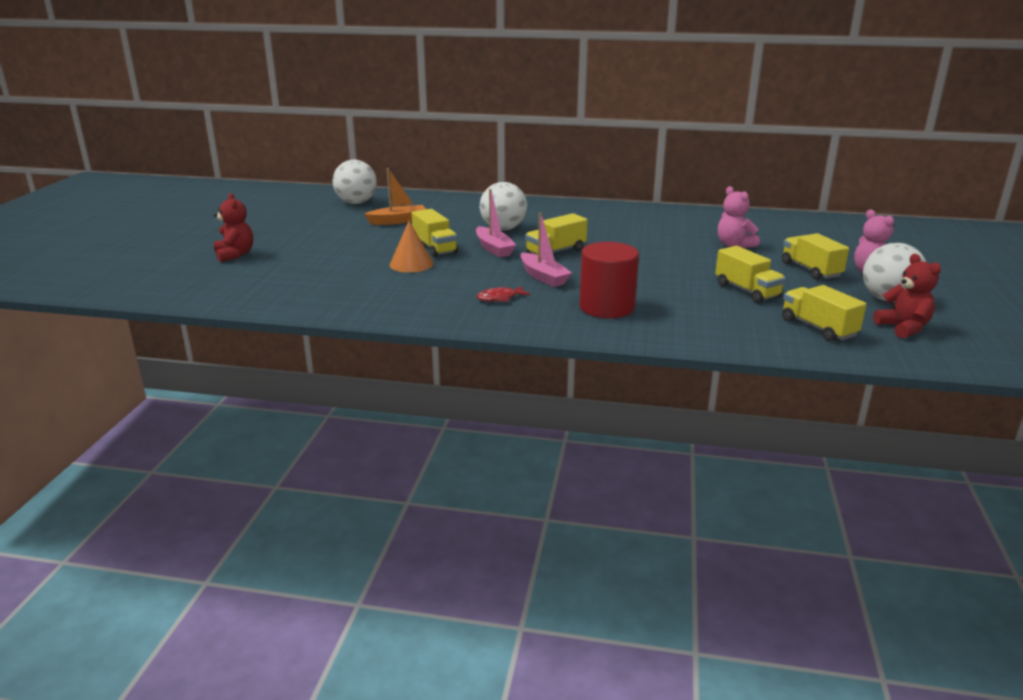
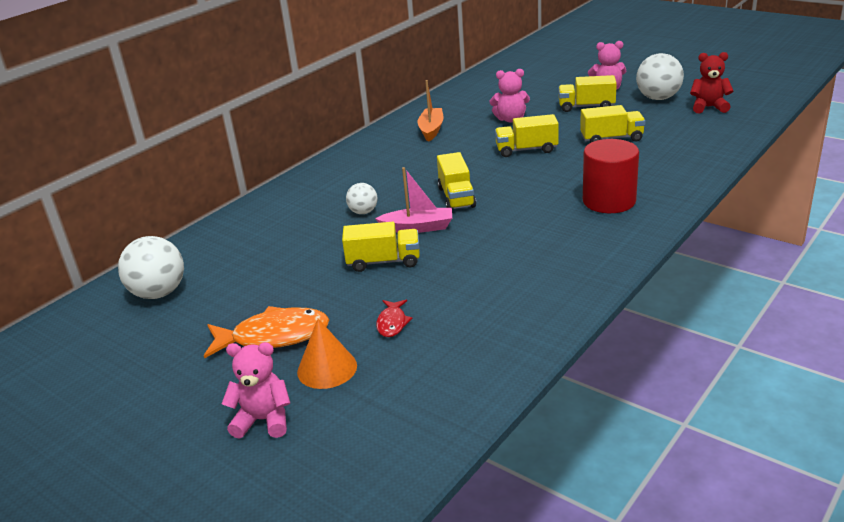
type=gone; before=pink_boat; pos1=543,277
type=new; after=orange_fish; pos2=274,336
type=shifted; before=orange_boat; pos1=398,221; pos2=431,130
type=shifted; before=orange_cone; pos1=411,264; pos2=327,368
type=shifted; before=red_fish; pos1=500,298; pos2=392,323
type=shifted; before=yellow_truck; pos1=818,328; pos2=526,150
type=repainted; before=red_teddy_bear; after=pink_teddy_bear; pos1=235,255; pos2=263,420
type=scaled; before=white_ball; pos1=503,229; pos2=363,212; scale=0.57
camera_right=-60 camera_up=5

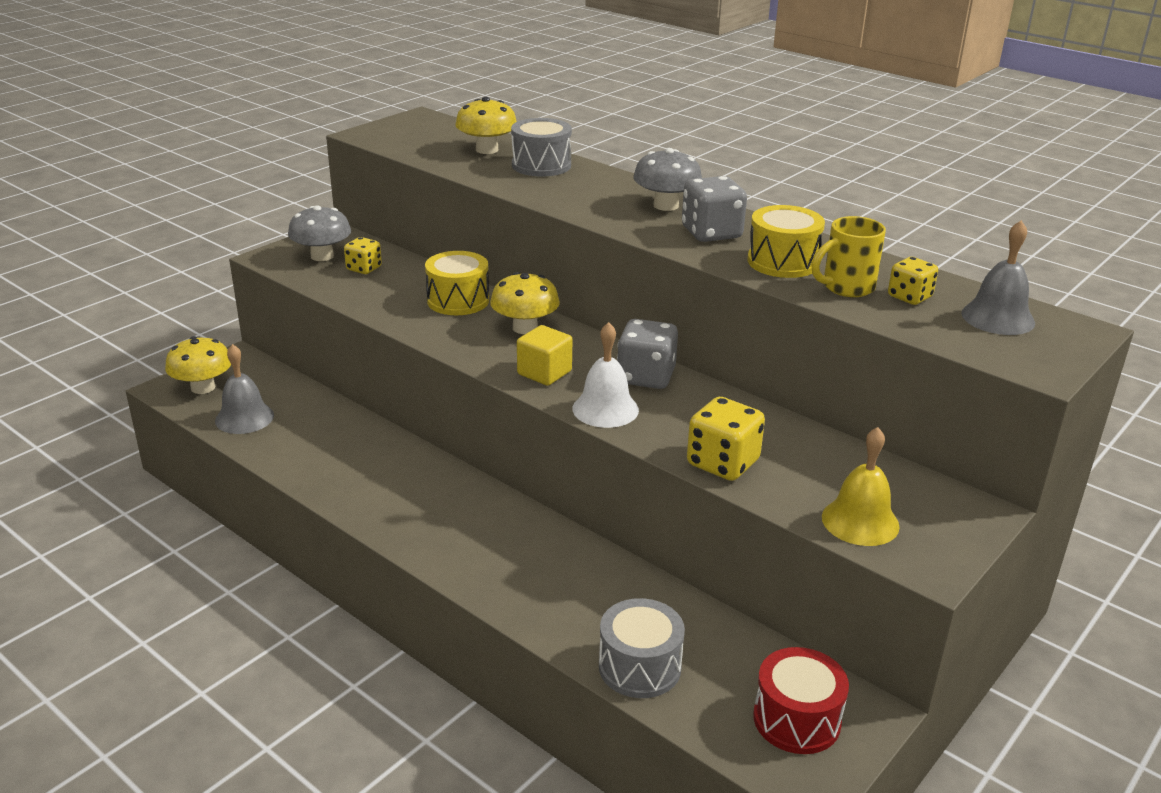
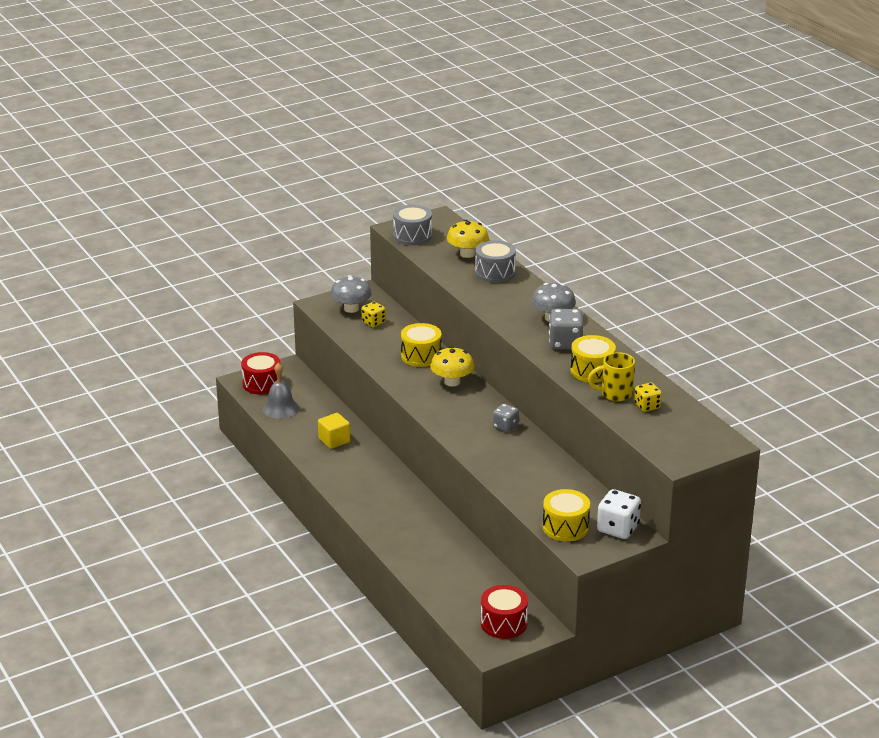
type=gone; before=white_bell; pos1=605,409
type=gone; before=yellow_dice; pos1=722,463
type=gone; before=grey_bell; pos1=998,318
type=new; after=white_dice; pos2=618,528
type=shifted; before=yellow_cube; pos1=544,373; pos2=334,440
type=shifted; before=grey_drum; pos1=639,667; pos2=412,236
type=swapped; before=yellow_mushroom; after=red_drum; pos1=203,387; pos2=262,384
type=swapped; before=yellow_bell; after=yellow_drum; pos1=860,521; pos2=565,527
type=scaled; before=grey_dice; pos1=646,377; pos2=505,426; scale=0.63
camera_right=20 camera_up=0

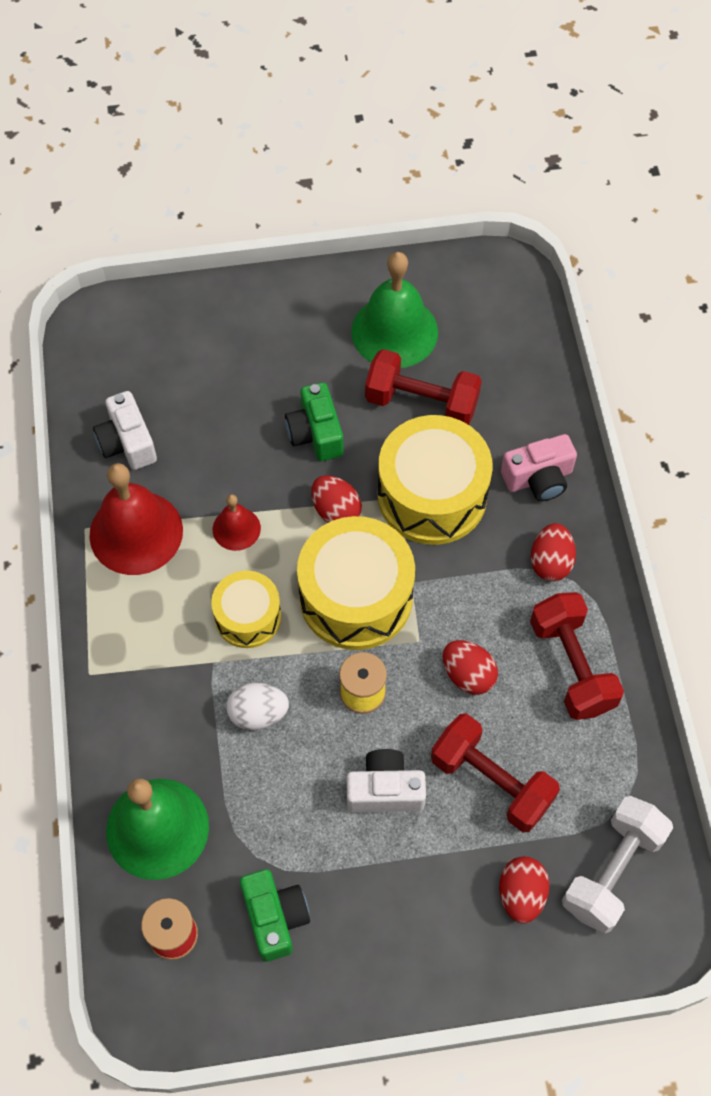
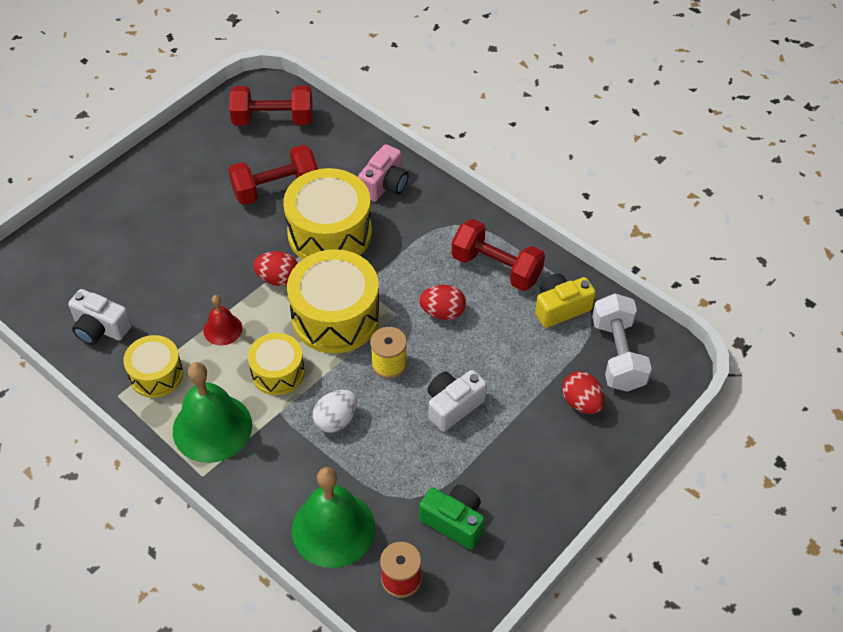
type=gone; before=green_camera; pos1=315,433
type=gone; before=red_egg; pos1=550,562
type=new; after=yellow_camera; pos2=560,308
type=shifted; before=green_bell; pos1=394,331; pos2=212,427
type=shifted; before=red_dumbbell; pos1=491,781; pos2=273,120
type=swapped; before=red_bell; after=yellow_drum; pos1=136,532; pos2=156,375
camera_right=-40 camera_up=-10

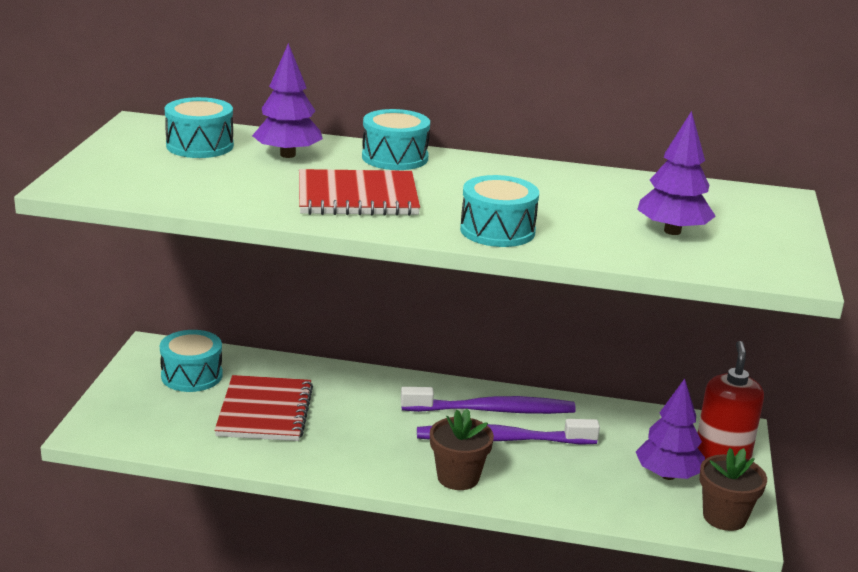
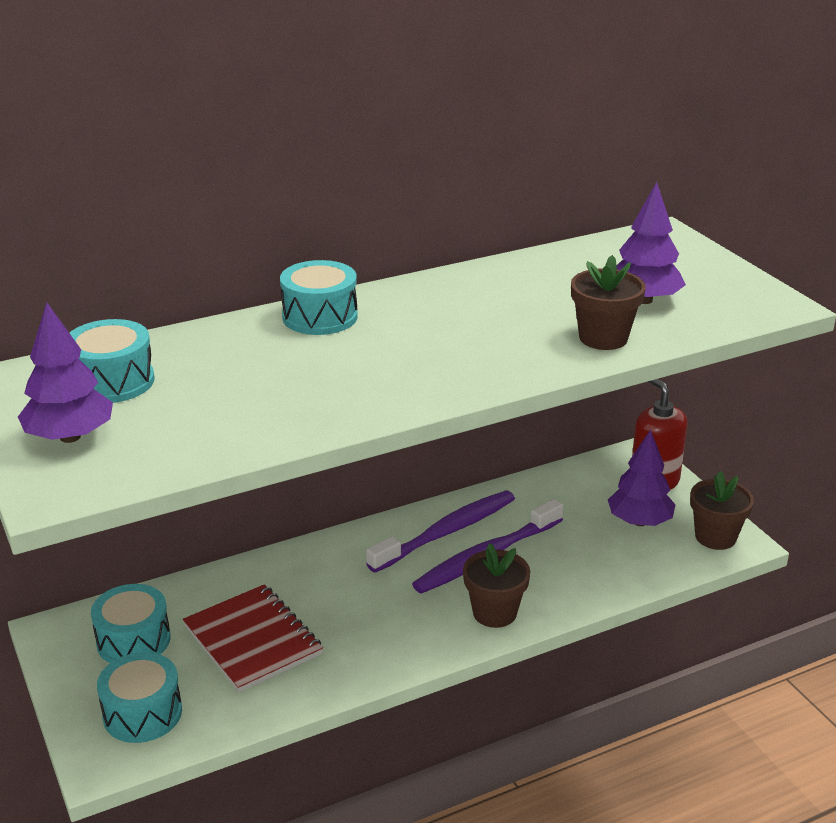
type=gone; before=red_notebook; pos1=357,197
type=new; after=brown_flower_pot; pos2=603,338
type=shifted; before=purple_tree; pos1=287,155; pos2=70,437
type=shifted; before=turquoise_drum; pos1=497,230; pos2=142,713
camera_right=-35 camera_up=5

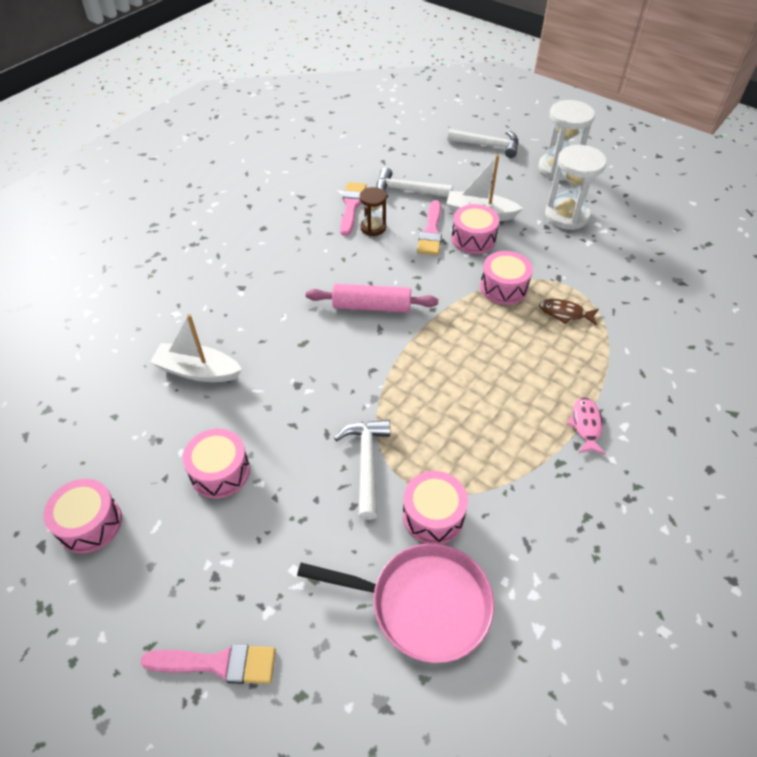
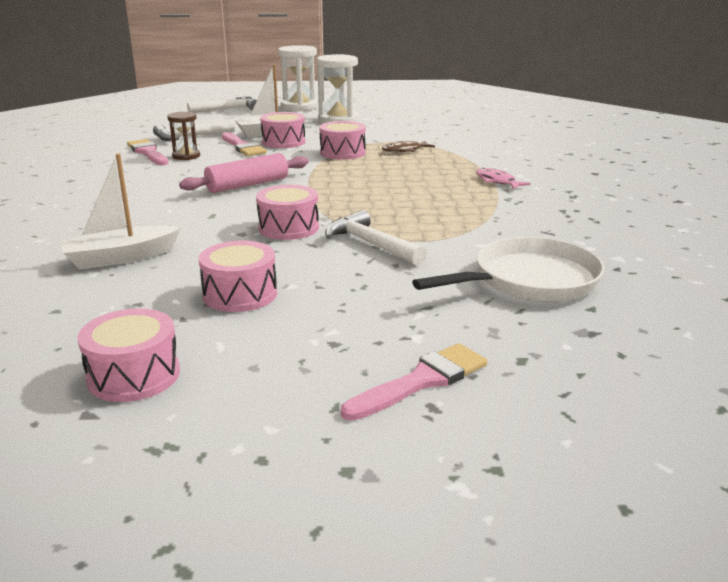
type=shifted; before=pink_drum; pos1=433,516; pos2=288,228
type=repainted; before=pink_pan; after=white_pan; pos1=423,604; pos2=529,280
camera_right=-40 camera_up=-25

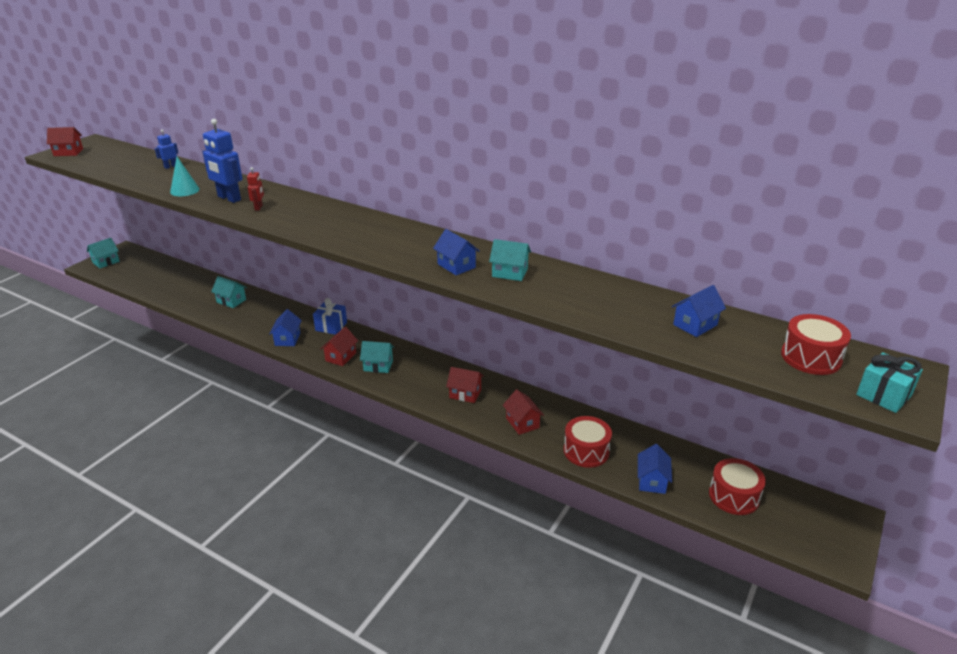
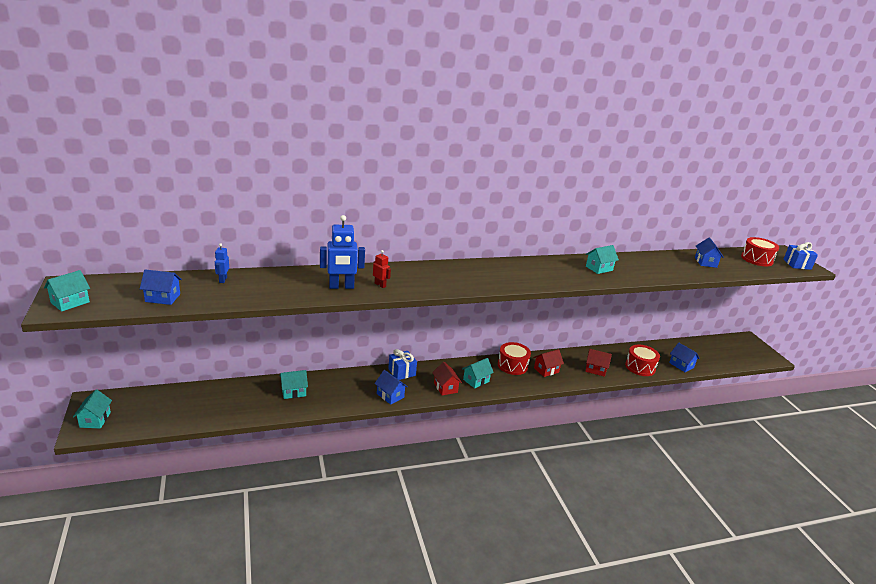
type=gone; before=turquoise_cone; pos1=184,190
type=shifted; before=blue_house; pos1=456,266; pos2=162,298
type=shifted; before=red_drum; pos1=734,496; pos2=512,365
type=repainted; before=red_house; after=turquoise_house; pos1=68,152; pos2=70,302
type=repainted; before=turquoise_gift; after=blue_gift; pos1=883,395; pos2=797,264
camera_right=-50 camera_up=-5

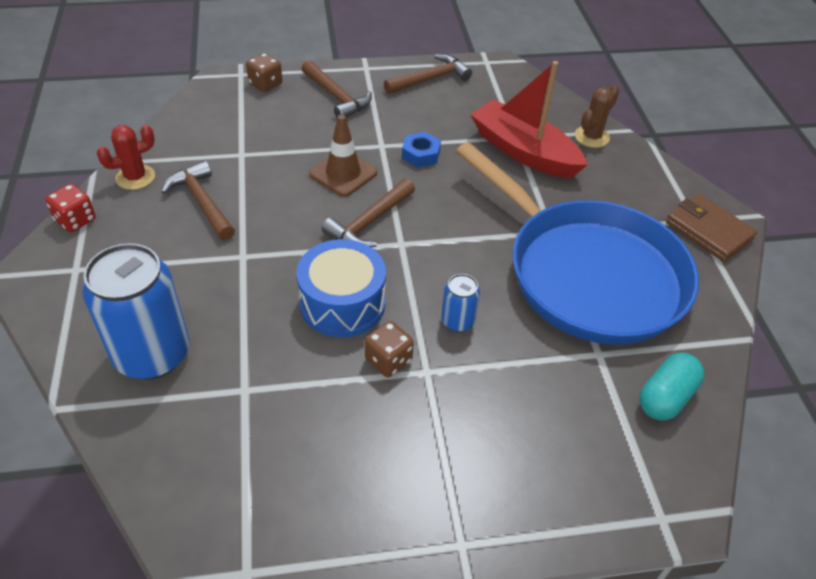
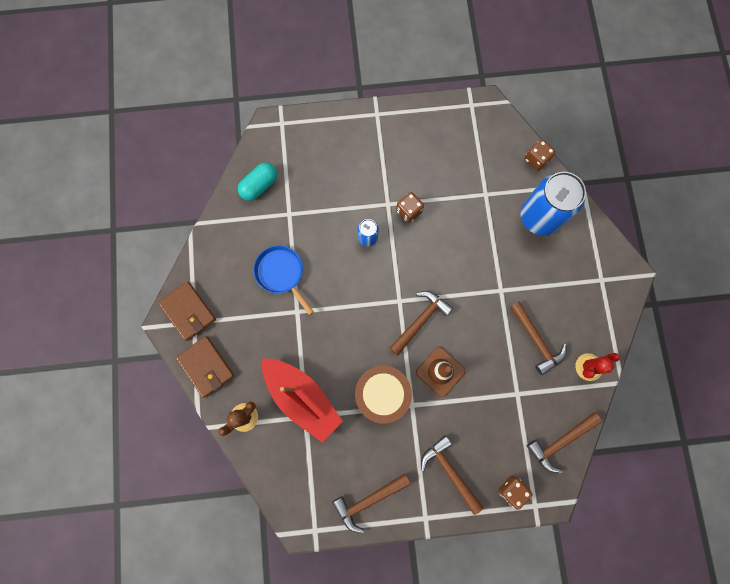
type=gone; before=red_dice; pos1=75,220
type=gone; before=blue_drum; pos1=342,303
type=new; after=brown_wallet; pos2=206,367
type=new; after=brown_dice; pos2=536,159
type=new; after=brown_hammer; pos2=560,442
type=swapped; before=blue_nut; after=brown_drum; pos1=421,154; pos2=382,394
type=scaled; before=blue_pan; pos1=587,274; pos2=281,273; scale=0.43
camera_right=-175 camera_up=30

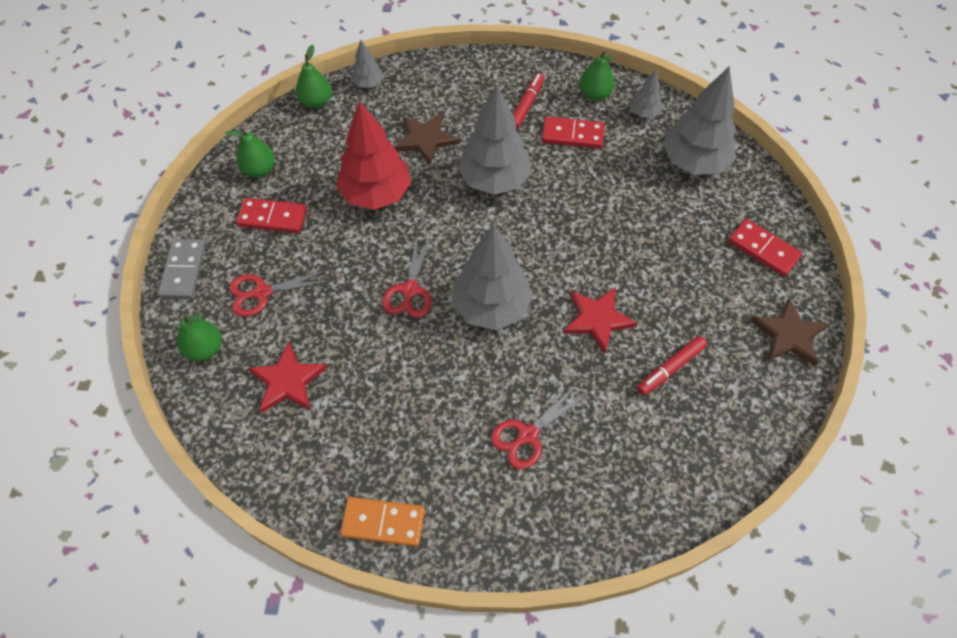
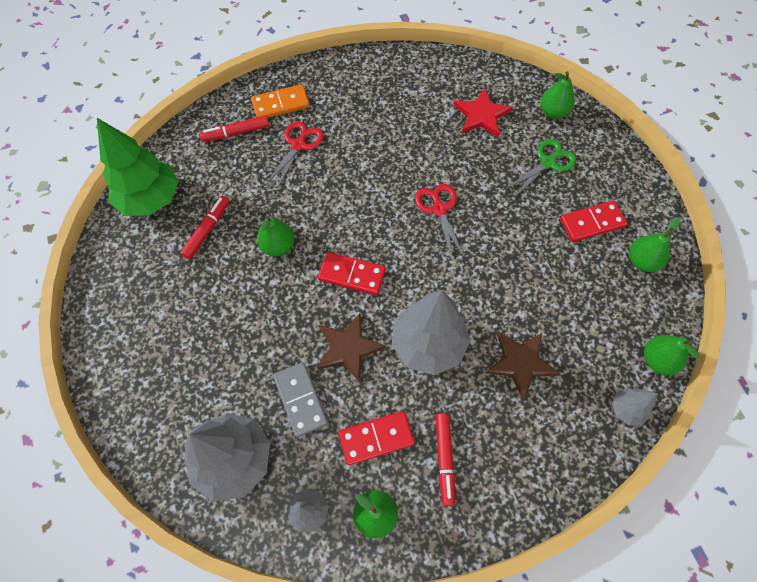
type=gone; before=red_tree; pos1=376,194
type=gone; before=grey_tree; pos1=491,306
type=new; after=green_tree; pos2=150,199
type=new; after=red_marker; pos2=236,133
type=shifted; before=grey_domino; pos1=184,270; pos2=300,399
type=shifted; before=orange_domino; pos1=383,523; pos2=280,104
type=shifted; before=red_domino; pos1=763,249; pos2=352,275
type=shifted; before=brown_star; pos1=789,335; pos2=348,348
type=swapped; before=red_star; after=green_pear; pos1=597,319; pos2=278,246
type=repainted; before=red_scissors; after=green_scissors; pos1=262,293; pos2=548,162
camera_right=155 camera_up=5

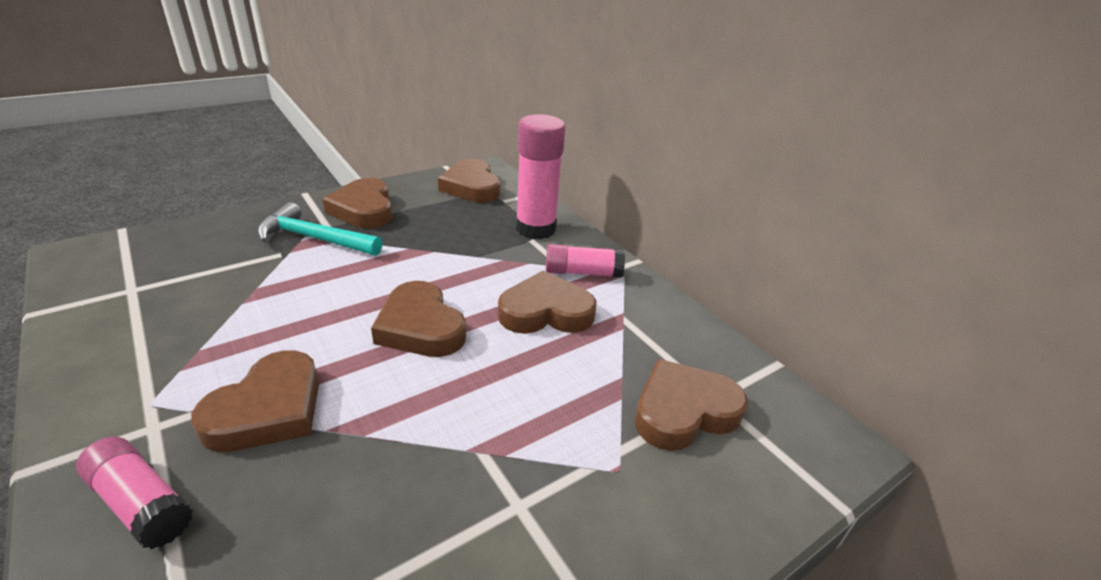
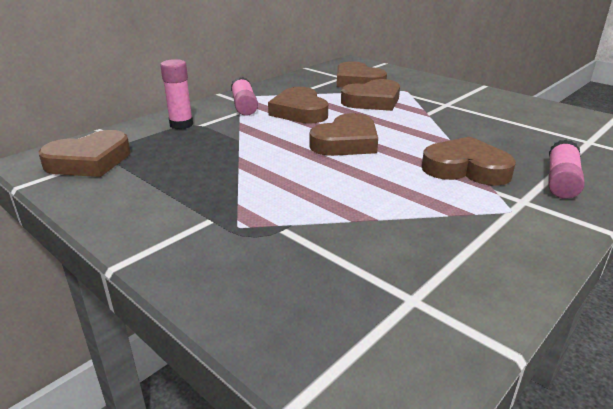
type=gone; before=turquoise_hammer; pos1=314,238
type=shifted; before=brown_heart; pos1=364,209; pos2=372,101
type=scaled; before=pink_glue_stick; pos1=535,229; pos2=181,125; scale=0.62
camera_right=-100 camera_up=-5

